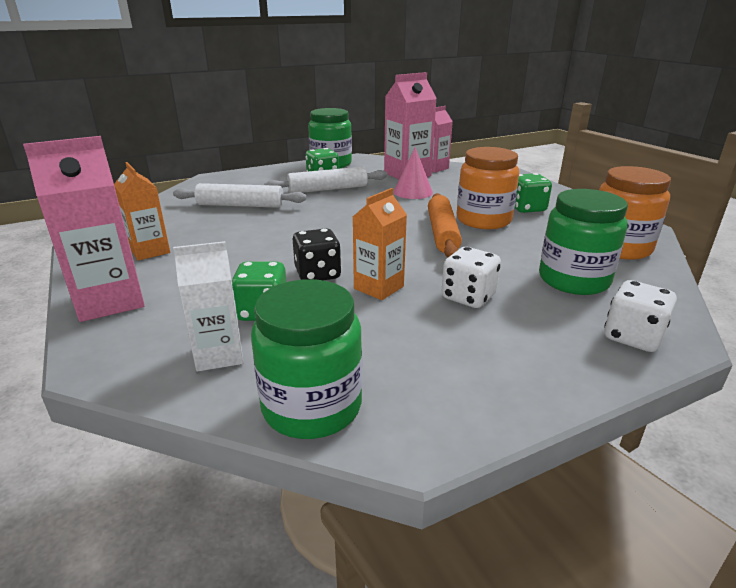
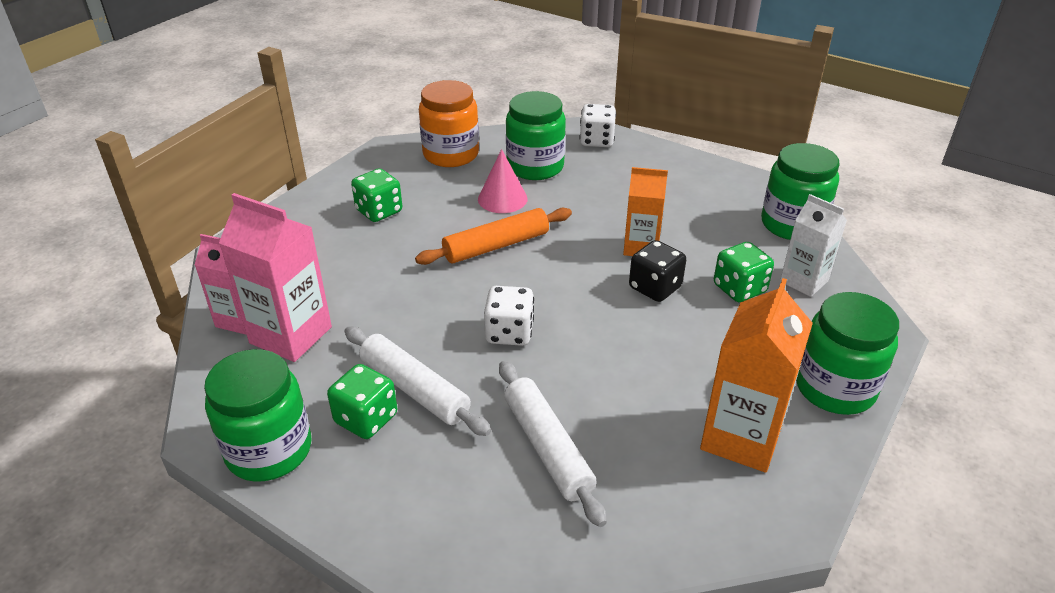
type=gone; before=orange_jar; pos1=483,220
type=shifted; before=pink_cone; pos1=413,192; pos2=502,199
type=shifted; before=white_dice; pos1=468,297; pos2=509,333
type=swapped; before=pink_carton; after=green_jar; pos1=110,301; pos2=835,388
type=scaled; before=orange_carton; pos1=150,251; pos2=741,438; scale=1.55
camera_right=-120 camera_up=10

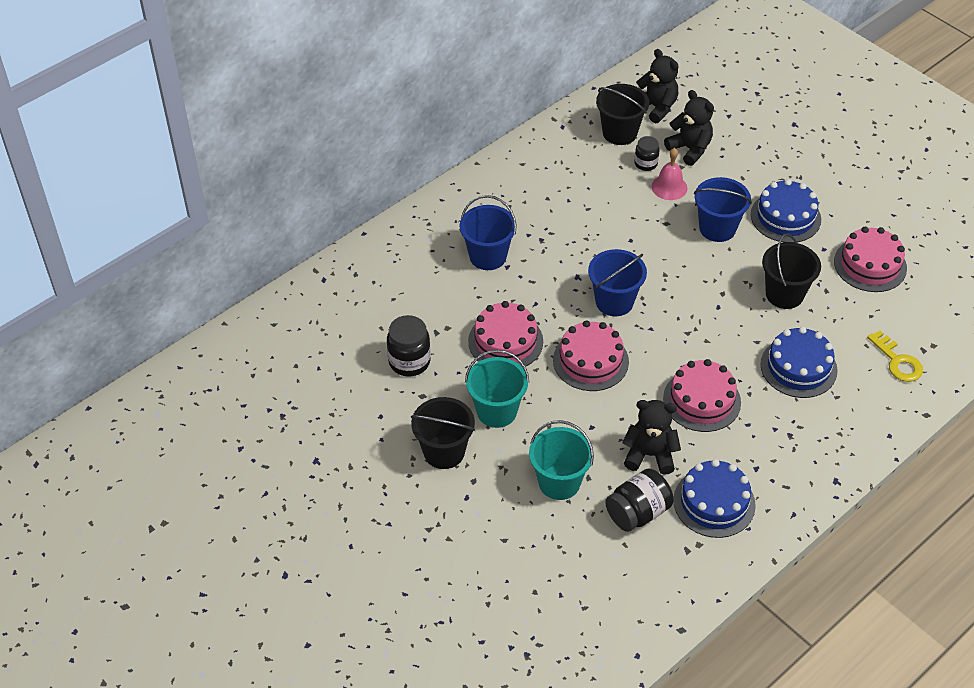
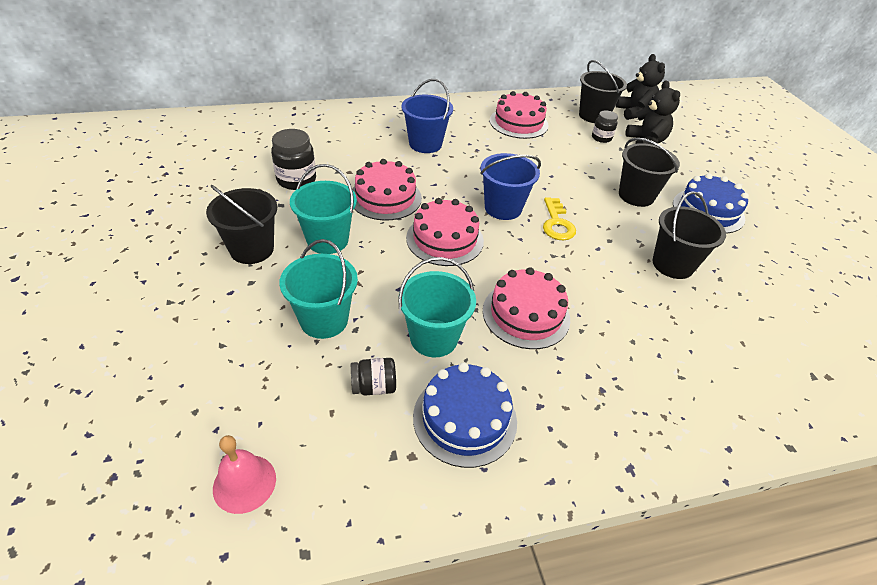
type=gone; before=blue_cake; pos1=798,367
type=shifted; before=pink_bell; pos1=669,187; pos2=244,483
type=shifted; before=pink_cake; pos1=870,265; pos2=518,123
type=shifted; before=yellow_key; pos1=897,361; pos2=557,223
type=swapped; before=black_teddy_bear; after=turquoise_bucket; pos1=650,455; pos2=434,338
type=repainted; before=blue_bucket; after=black_bucket; pos1=717,228; pos2=636,195
type=scaled; before=black_jar; pos1=637,512; pos2=374,386; scale=0.62
camera_right=25 camera_up=-5

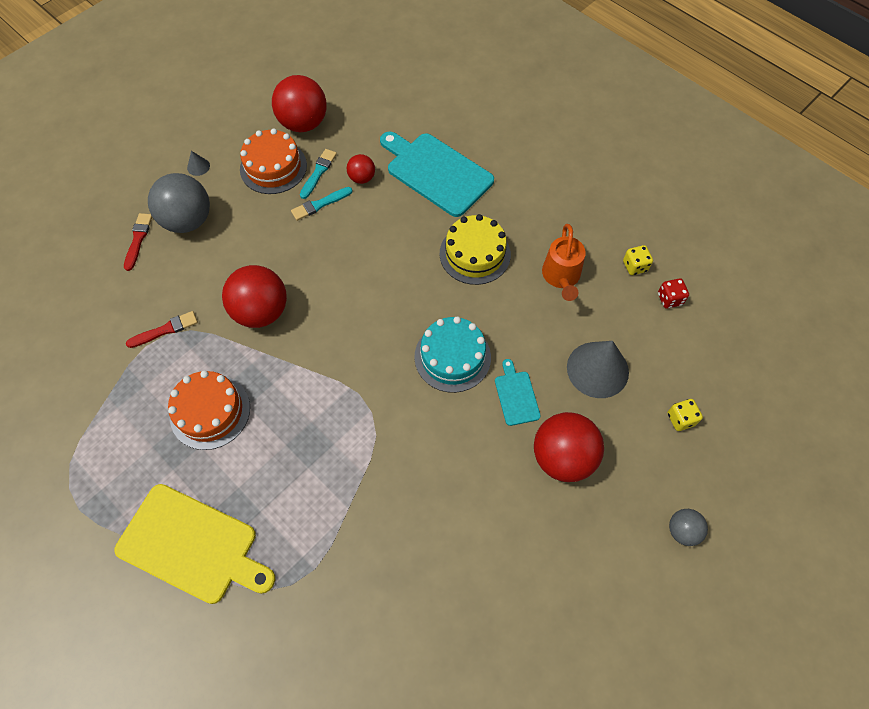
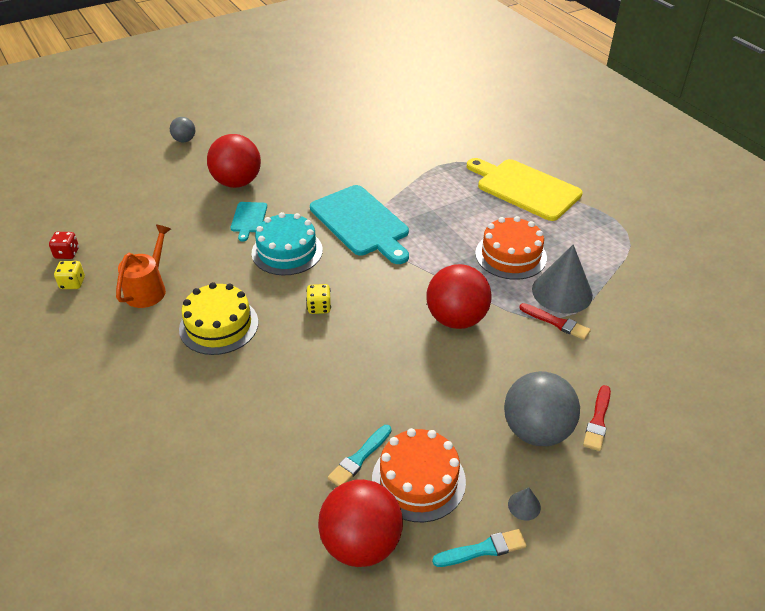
type=gone; before=red_ball; pos1=362,178
type=shifted; before=turquoise_brush; pos1=320,204; pos2=482,549
type=shifted; before=turquoise_cutting_board; pos1=436,172; pos2=361,223
type=shifted; before=grey_cone; pos1=597,369; pos2=562,292
type=shifted; before=yellow_dice; pos1=680,419; pos2=319,307
type=rotated; before=red_brush; pos1=165,330; pos2=556,322; turn=-135
camera_right=-165 camera_up=-20

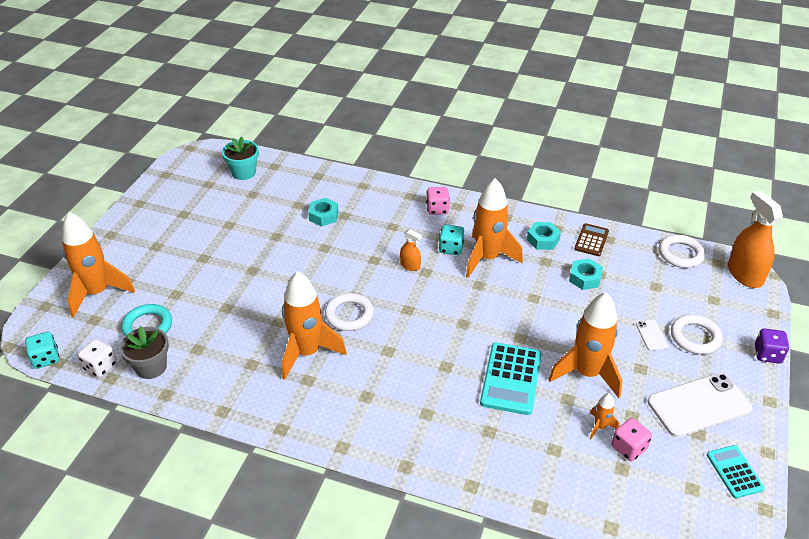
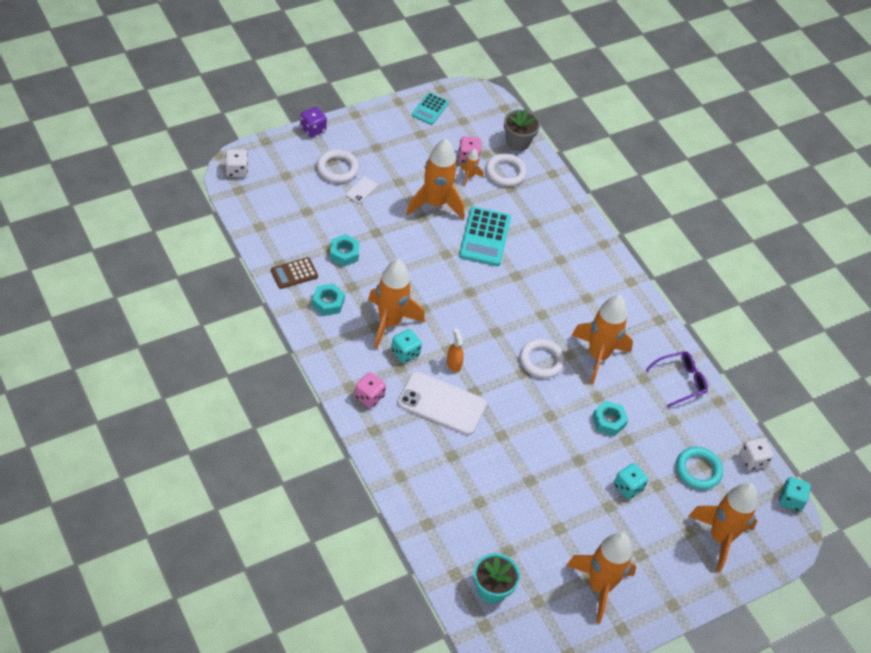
type=new; after=orange_rocket; pos2=599,586
type=new; after=turquoise_dice; pos2=628,487
type=new; after=purple_glasses; pos2=680,381
type=shifted; before=grey_flower_pot; pos1=151,367; pos2=517,142
type=shifted; before=turquoise_nut; pos1=323,216; pos2=608,421
type=shifted; before=white_phone; pos1=699,405; pos2=441,403
type=shifted; before=white_ring; pos1=680,254; pos2=505,172
type=swapped; before=orange_spray_bottle; after=white_dice; pos1=744,274; pos2=236,170
type=rotated; before=turquoise_calculator; pos1=511,379; pos2=485,237; turn=135
camera_right=-145 camera_up=10

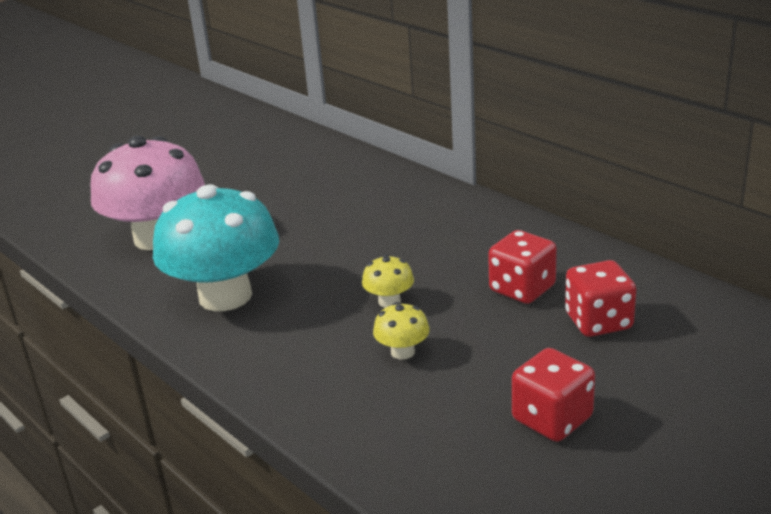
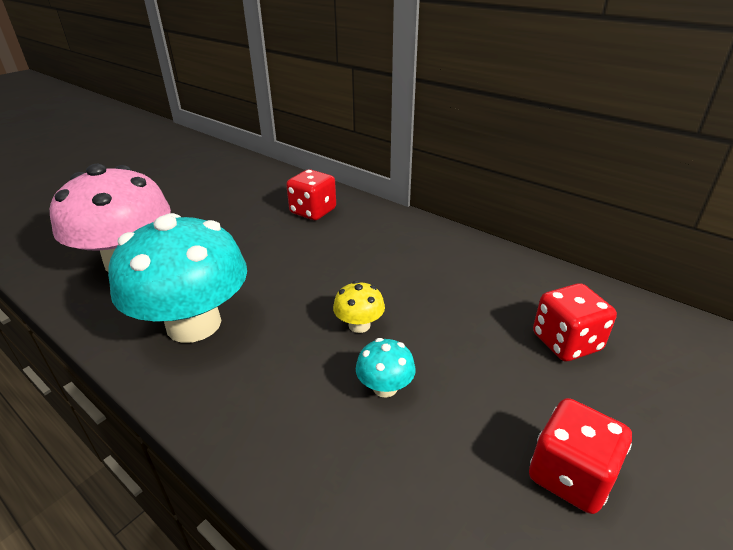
type=shifted; before=red_dice; pos1=522,289; pos2=313,211
type=repainted; before=yellow_mushroom; after=turquoise_mushroom; pos1=402,352; pos2=385,387
camera_right=-10 camera_up=5

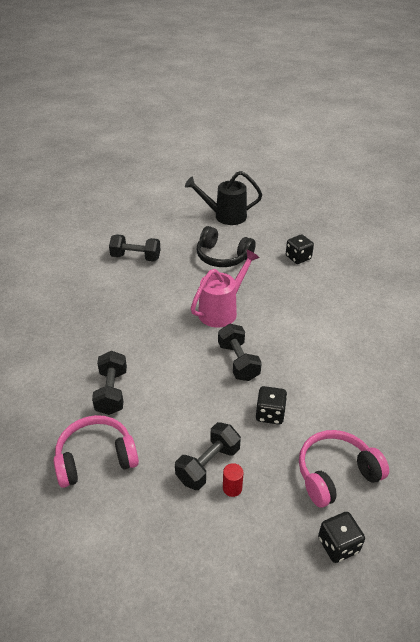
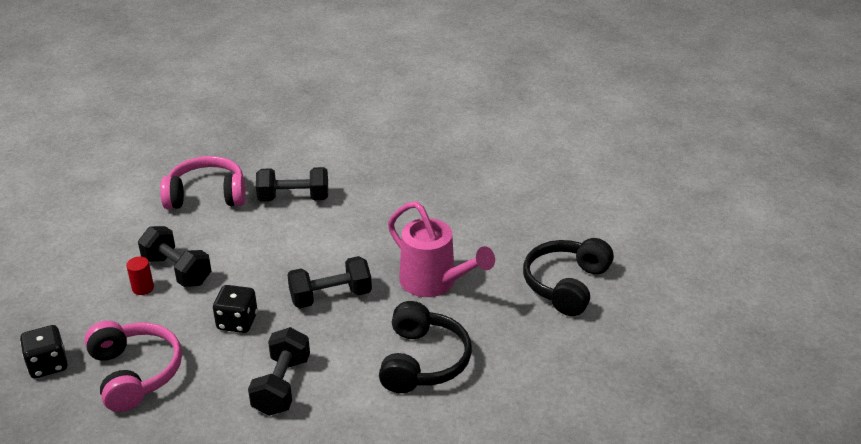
type=gone; before=black_watering_can; pos1=225,216
type=gone; before=black_dice; pos1=298,257
type=new; after=black_headphones; pos2=423,361
type=shifted; before=black_dumbbell; pos1=136,257; pos2=282,386
type=rotated; before=pink_headphones; pos1=96,458; pos2=207,195; turn=-75
camera_right=90 camera_up=-5

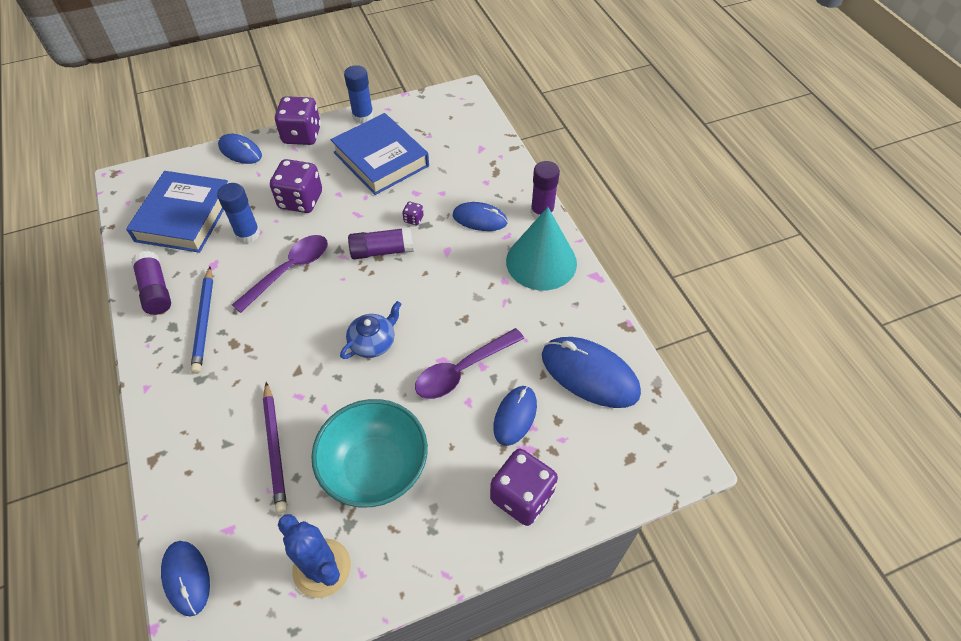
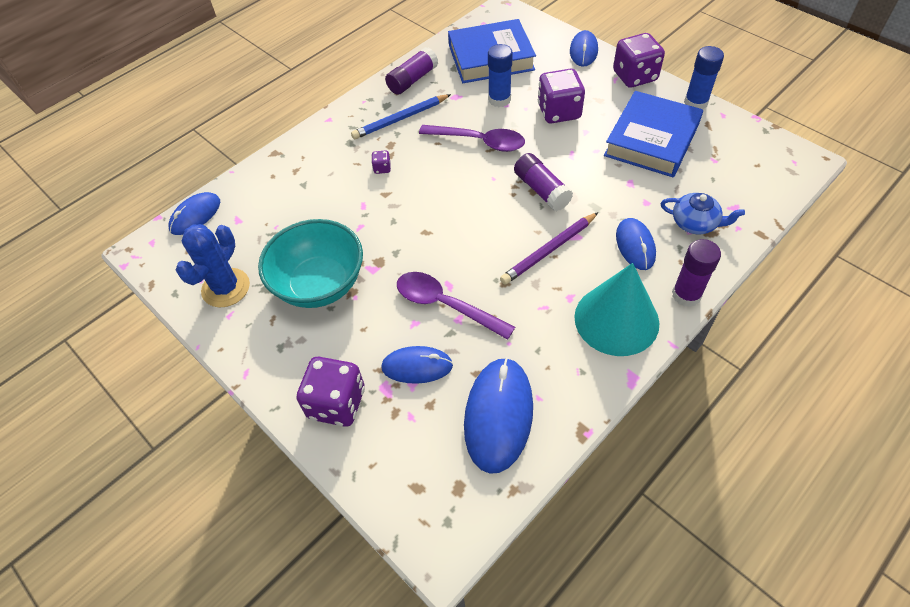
type=shifted; before=purple_pencil; pos1=275,448; pos2=549,250
type=shifted; before=blue_teapot; pos1=373,342; pos2=695,223
type=shifted; before=purple_dice; pos1=413,219; pos2=382,168
camera_right=70 camera_up=0

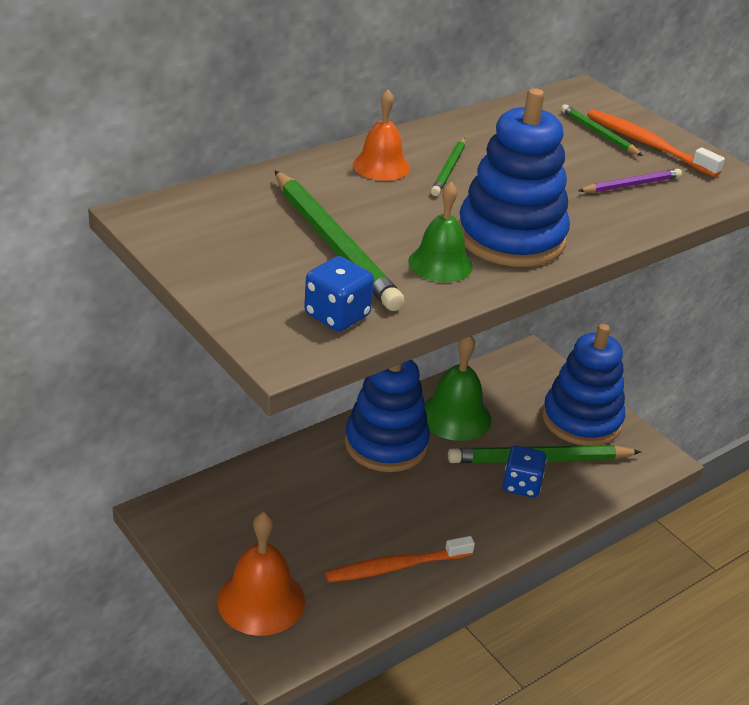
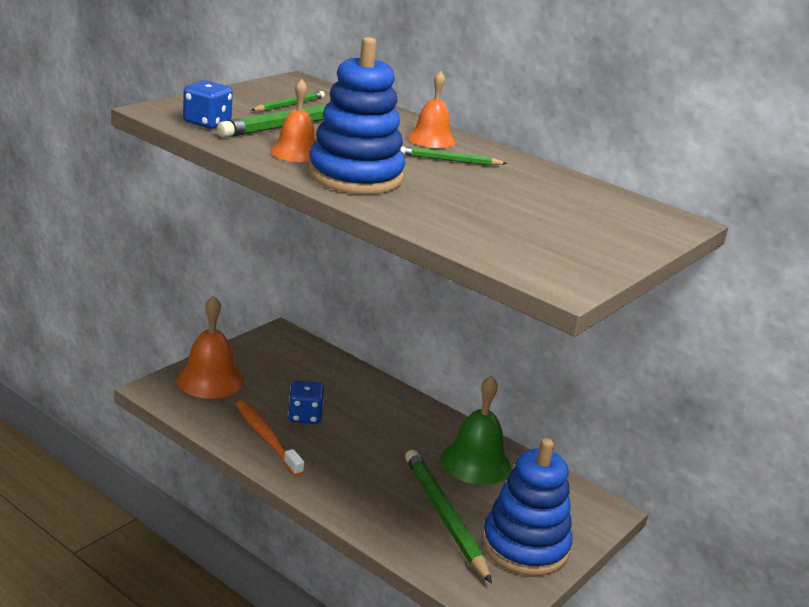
type=gone; before=blue_stacking_toy; pos1=386,444
type=gone; before=purple_pencil; pos1=631,185
type=gone; before=orange_toothbrush; pos1=648,144
type=shifted; before=blue_dice; pos1=521,485; pos2=304,416
type=shifted; before=green_pencil; pos1=598,133; pos2=289,105
type=repainted; before=green_bell; after=orange_bell; pos1=440,264; pos2=296,152
camera_right=75 camera_up=-10

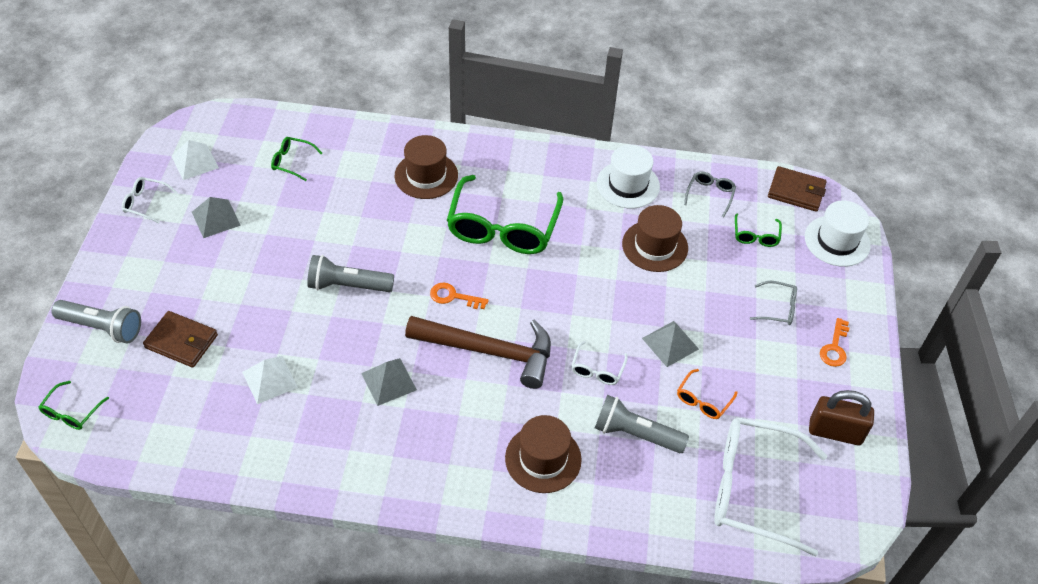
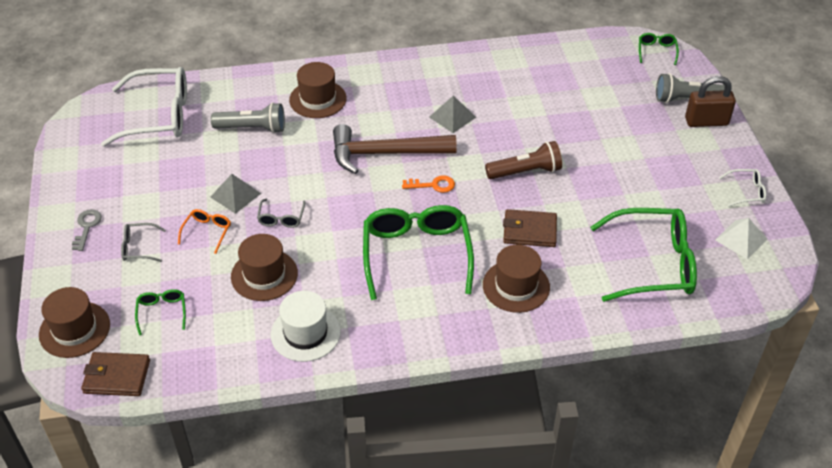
type=gone; before=grey_pyramid; pos1=216,218
type=gone; before=white_pyramid; pos1=269,379
type=gone; before=white_glasses; pos1=597,369
type=shifted; before=brown_wallet; pos1=181,341; pos2=529,231
type=shifted; before=orange_glasses; pos1=703,400; pos2=207,232
type=shifted; before=grey_glasses; pos1=710,195; pos2=281,218
type=shifted; before=brown_padlock; pos1=835,432; pos2=706,121
type=repainted; before=grey_flashlight; after=brown_flashlight; pos1=348,285; pos2=525,171
type=repainted; before=white_hat; after=brown_hat; pos1=837,241; pos2=74,329
type=repainted; before=orange_key; after=grey_key; pos1=834,347; pos2=87,227
type=scaled; before=green_glasses; pos1=292,162; pos2=653,264; scale=2.28
camera_right=165 camera_up=-5

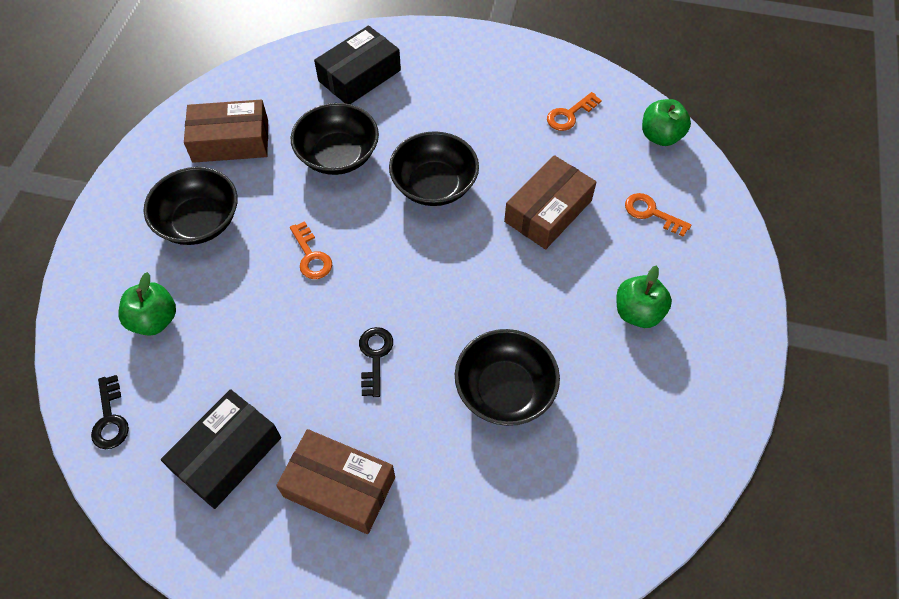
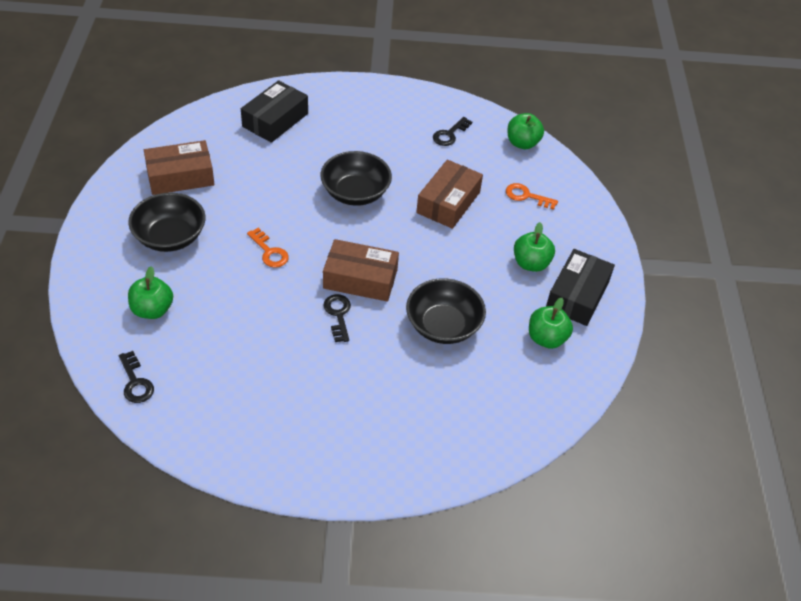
type=gone; before=black_bowl; pos1=338,155
type=new; after=green_apple; pos2=546,338
type=shifted; before=black_box; pos1=227,454; pos2=577,295
type=shifted; before=brown_box; pos1=339,486; pos2=360,279
type=repainted; before=orange_key; after=black_key; pos1=569,115; pos2=450,134
camera_right=-15 camera_up=-10

